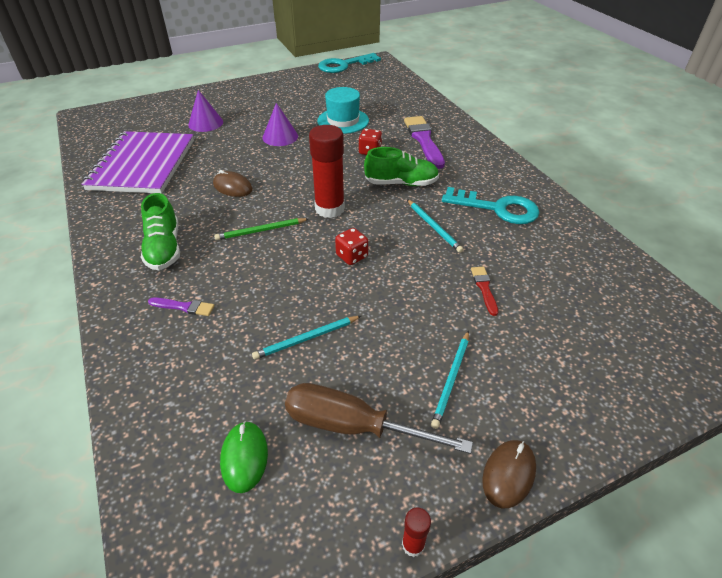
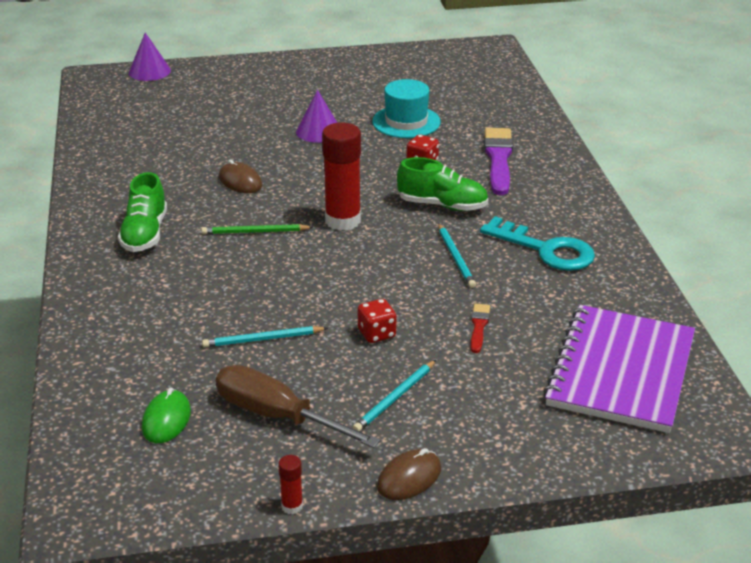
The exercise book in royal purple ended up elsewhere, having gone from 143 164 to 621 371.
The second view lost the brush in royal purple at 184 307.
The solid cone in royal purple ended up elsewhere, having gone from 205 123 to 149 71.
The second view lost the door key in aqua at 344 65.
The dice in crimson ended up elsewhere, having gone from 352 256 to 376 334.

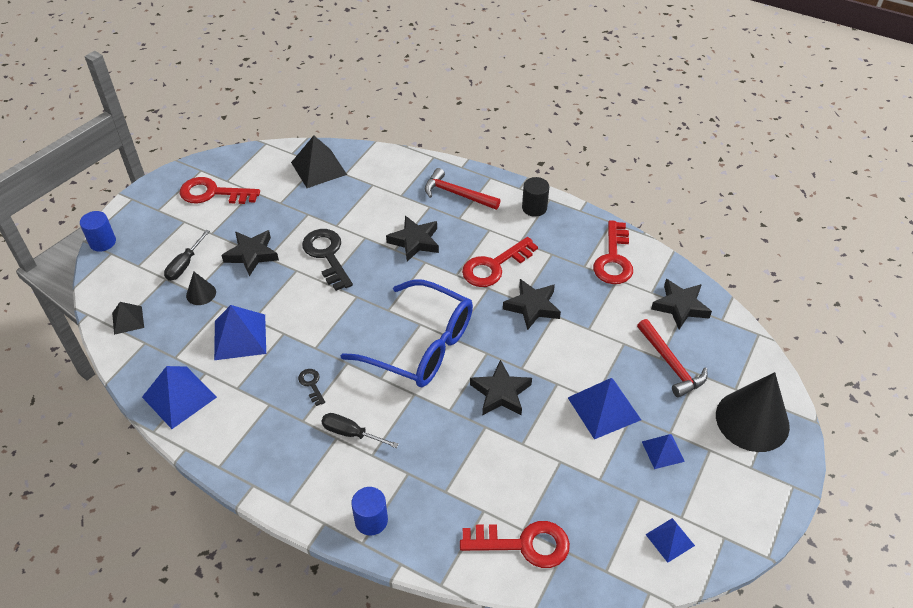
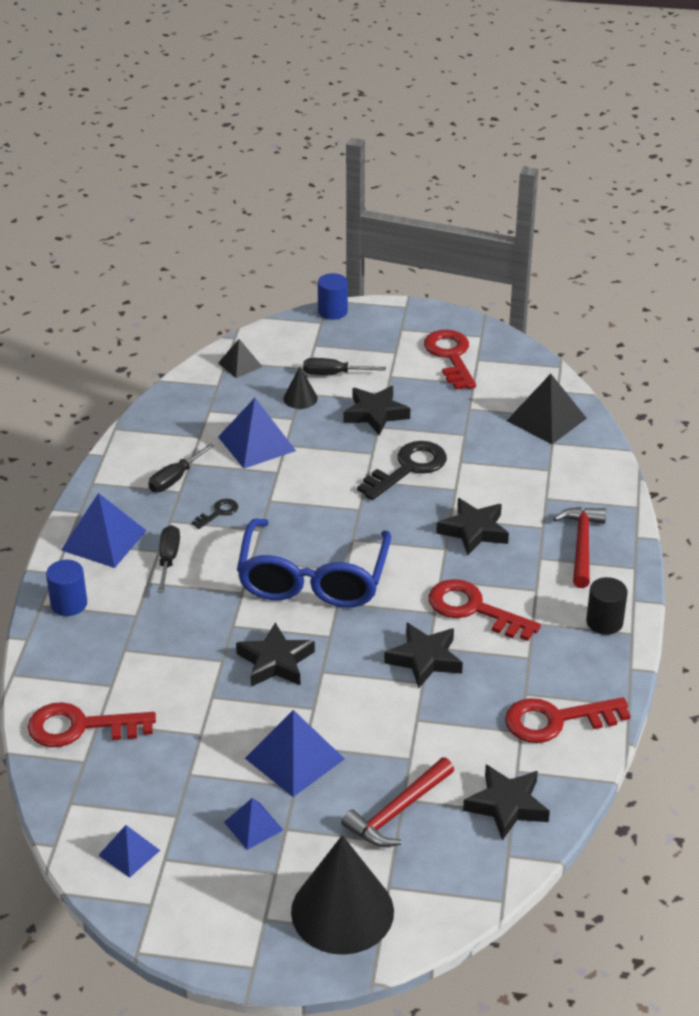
The pyramid shape in royal blue ended up elsewhere, having gone from 179 397 to 103 540.
The door key in crimson at 524 544 ended up facing another way, 105 degrees clockwise from before.
The second view gained the flat screwdriver in ebony at 175 478.

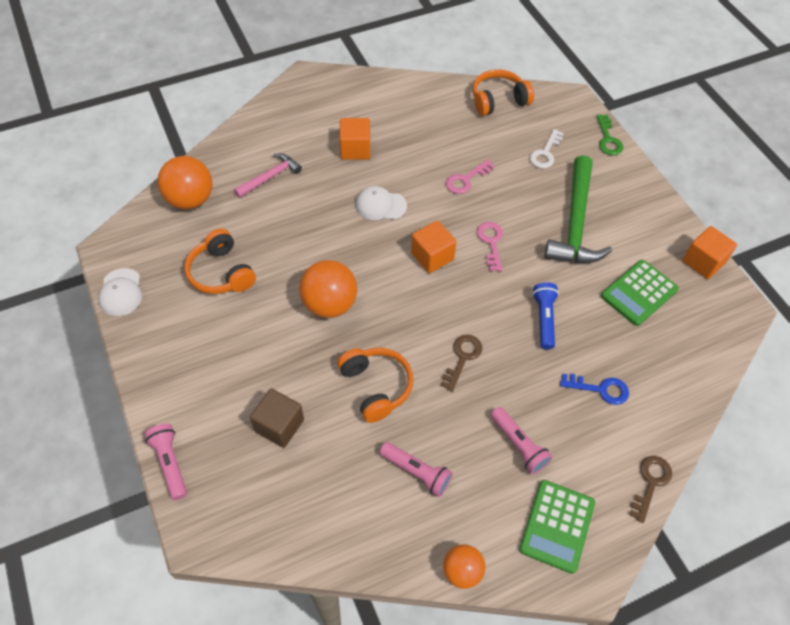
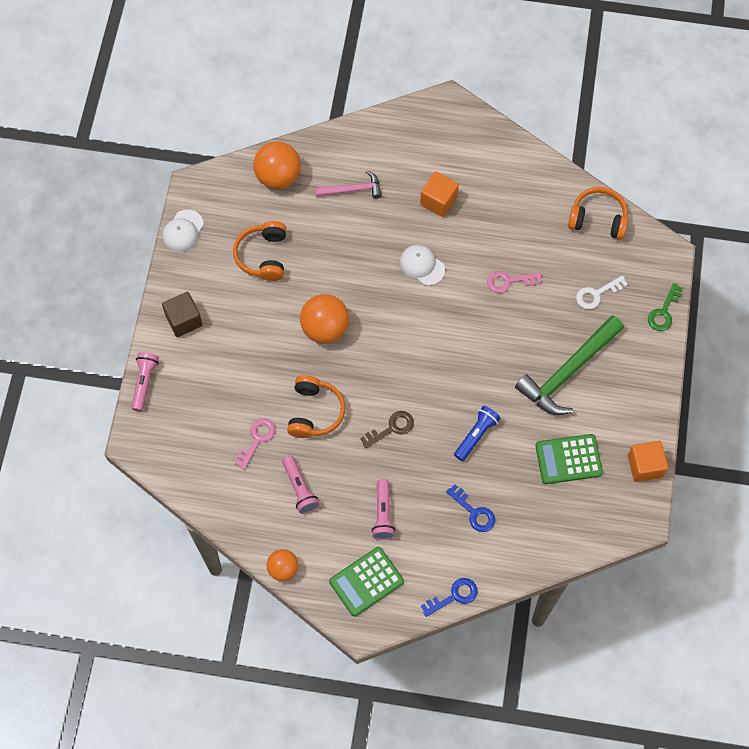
The solid cube in brown ended up elsewhere, having gone from 279 425 to 184 320.
The second view lost the solid cube in orange at 432 256.
The door key in pink ended up elsewhere, having gone from 491 242 to 257 439.
What was the door key in brown at 650 483 turned into the door key in royal blue at 454 596.

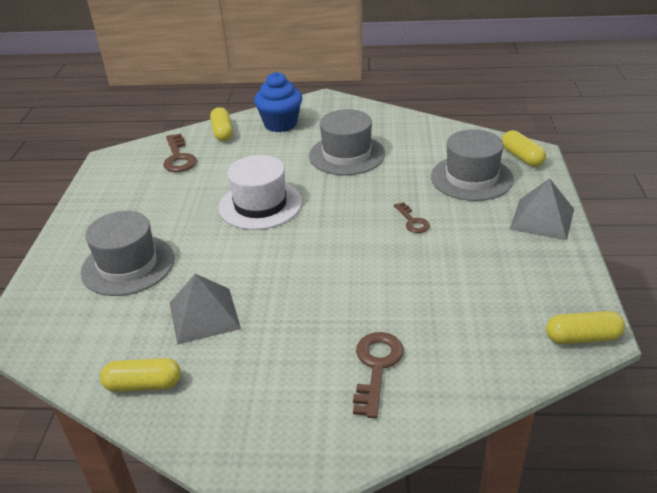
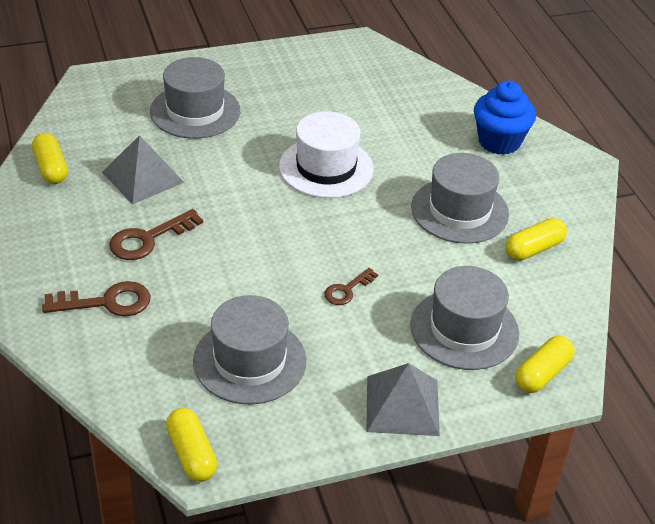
The door key in brown ended up elsewhere, having gone from 178 157 to 148 239.
The capsule in golden ended up elsewhere, having gone from 222 132 to 533 249.
The second view gained the tall hat in grey at 249 361.

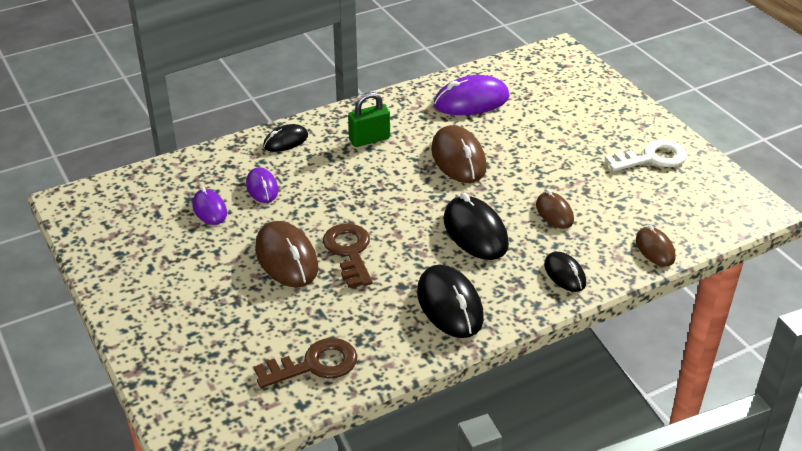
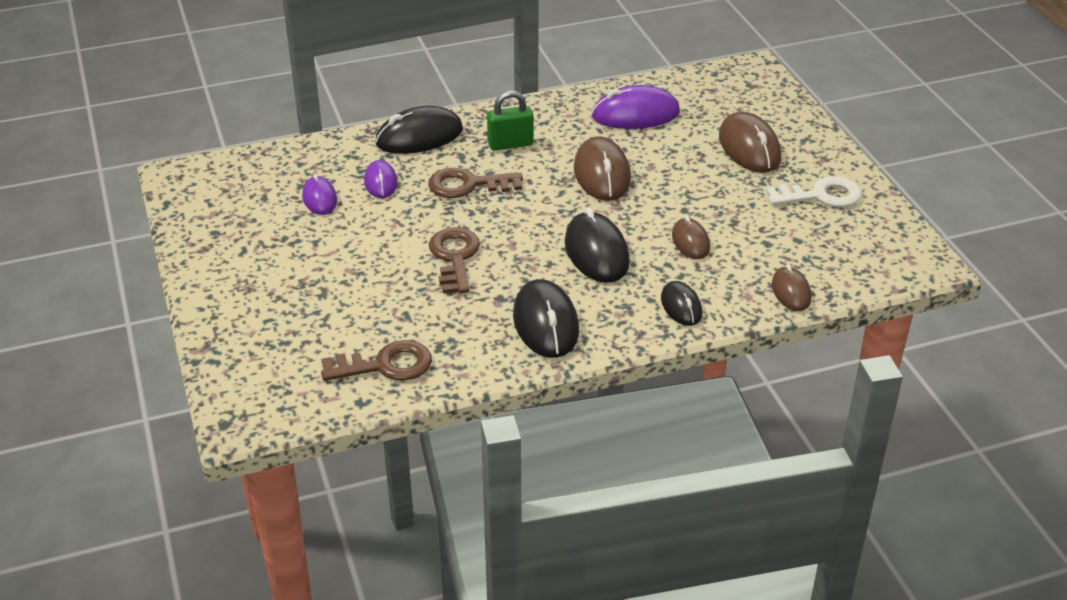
The mouse in brown ended up elsewhere, having gone from 286 258 to 749 148.
The size of the mouse in ebony at 286 141 changed by a factor of 1.69.
The second view gained the door key in brown at 468 185.

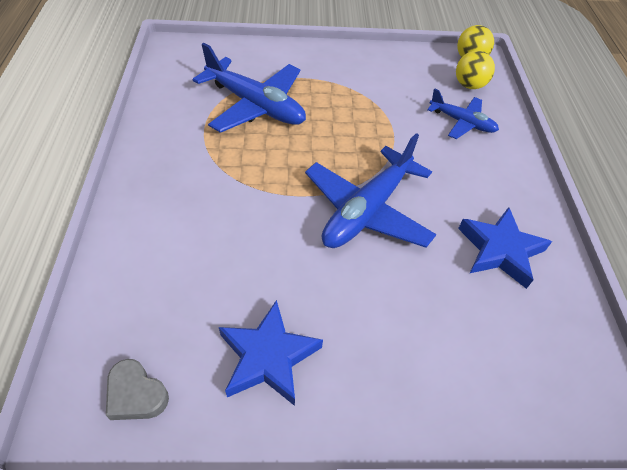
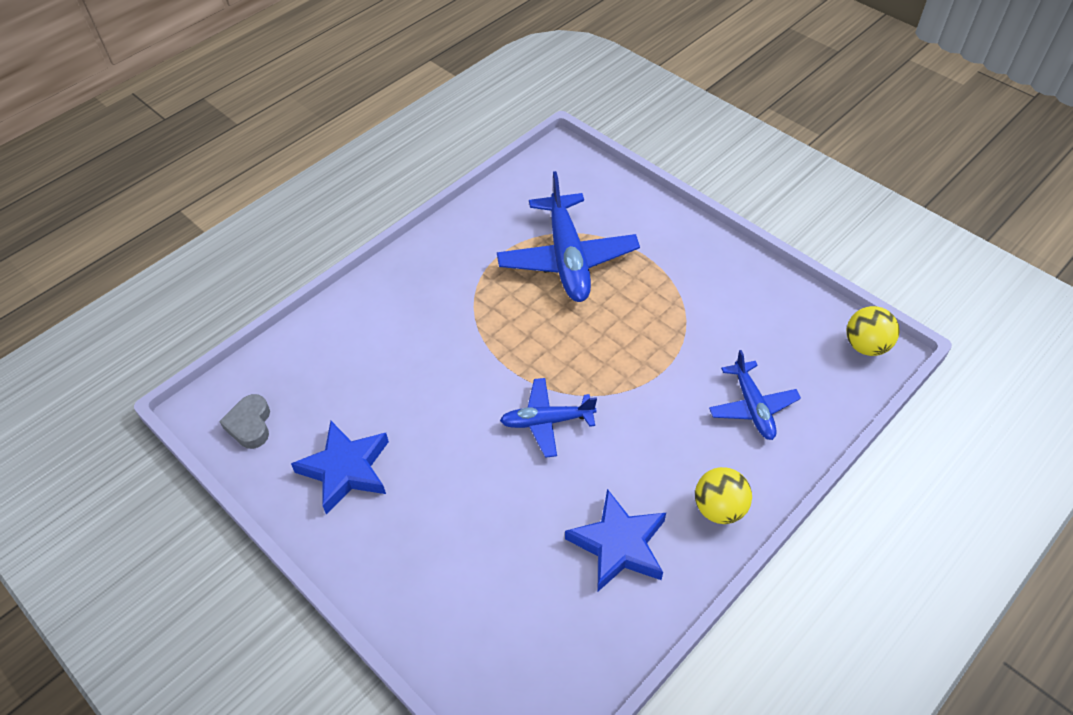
The size of the aeroplane in royal blue at 367 210 changed by a factor of 0.58.
The ball in golden ended up elsewhere, having gone from 469 85 to 719 508.

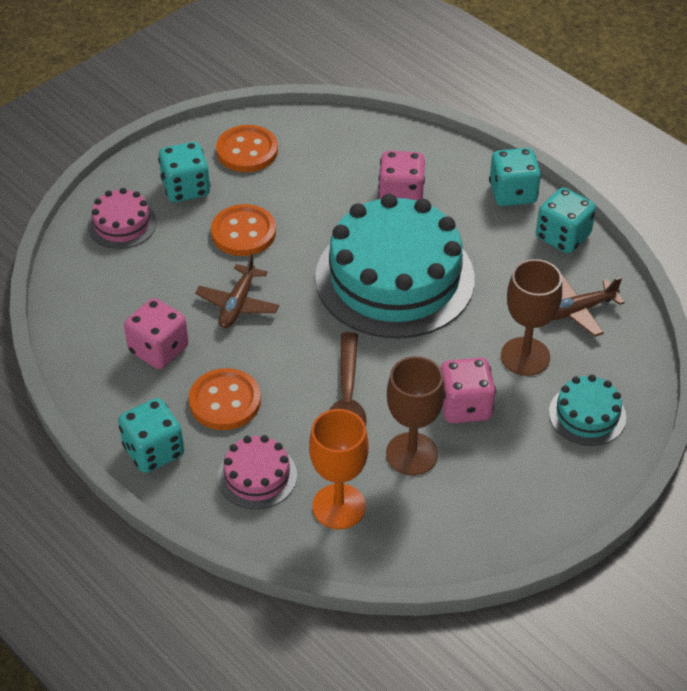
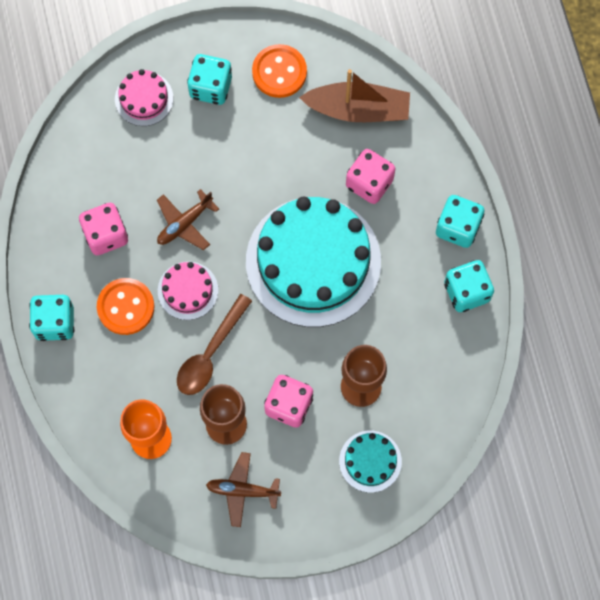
The second view lost the shirt button in orange at 243 232.
The layer cake in pink ended up elsewhere, having gone from 257 476 to 188 290.
The aeroplane in brown ended up elsewhere, having gone from 578 310 to 242 490.
The second view gained the boat in brown at 358 109.

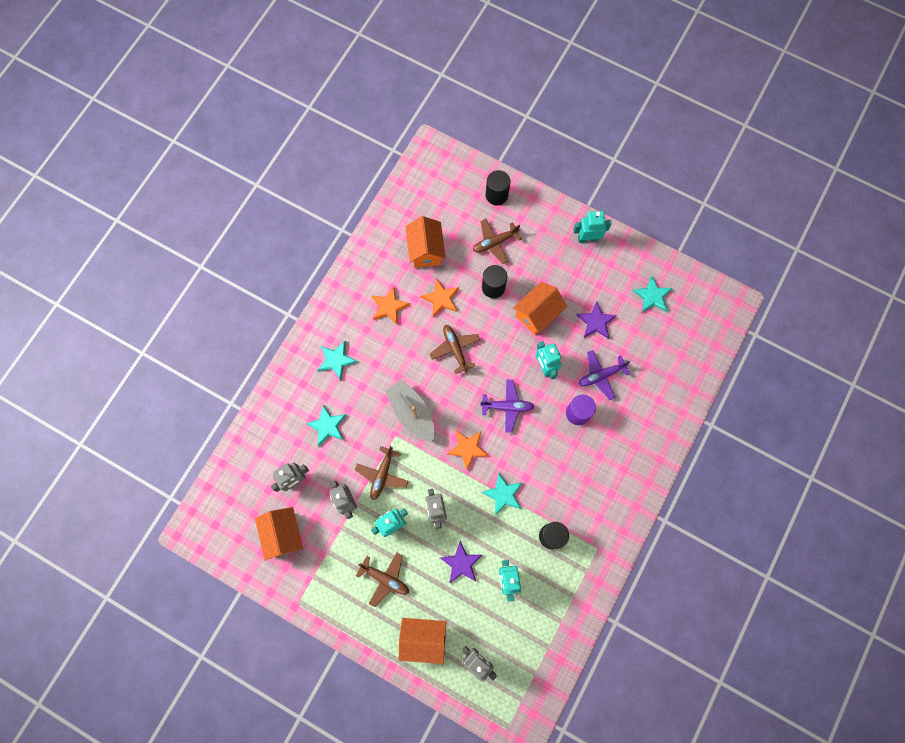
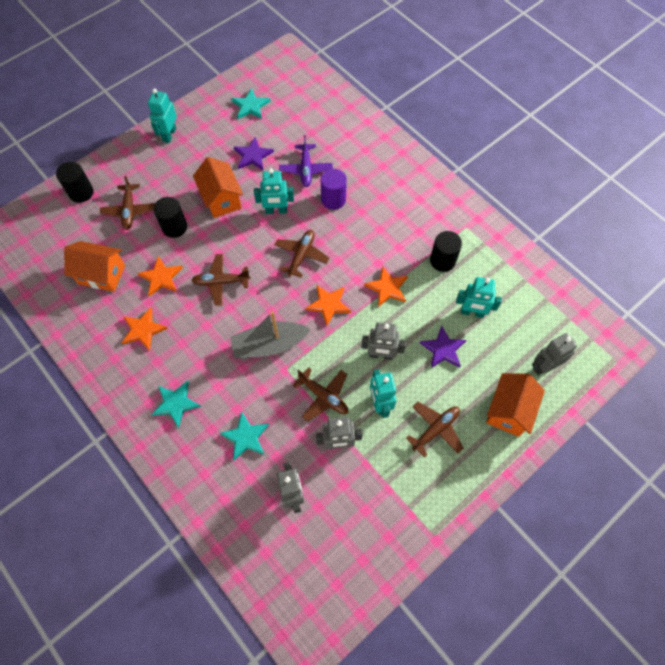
The second view lost the toy house in orange at 284 534.
What was the aeroplane in royal purple at 507 406 turned into the aeroplane in brown at 301 255.
What was the star shape in aqua at 503 494 turned into the star shape in orange at 387 288.

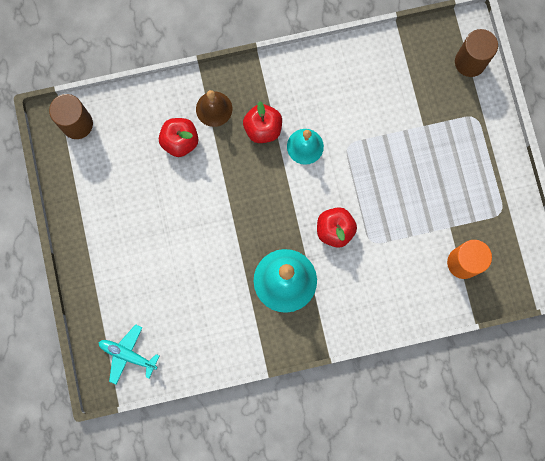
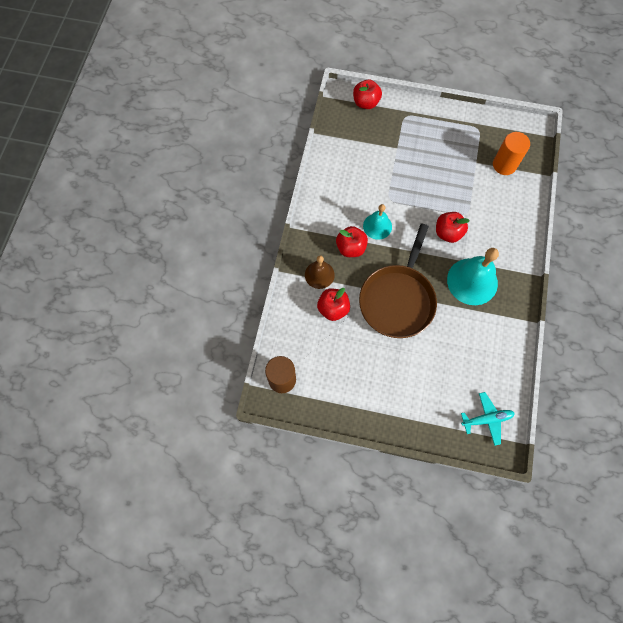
The aeroplane in aqua at 128 354 ended up facing another way, 150 degrees counterclockwise from before.
Where the solid cylinder in brown stood at 470 62, the apple fruit in crimson came to stand at 366 103.
The second view gained the frying pan in brown at 398 300.

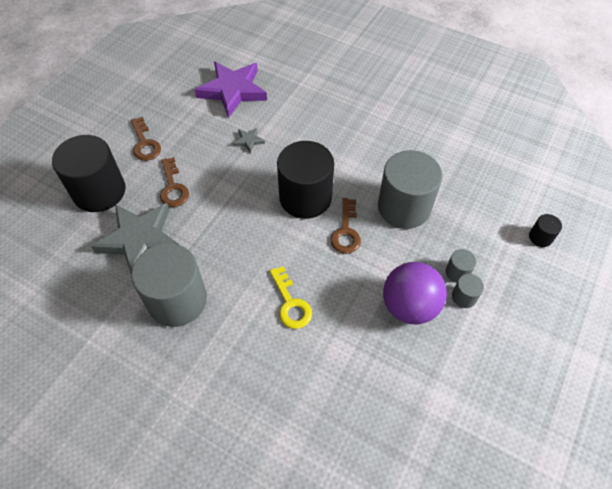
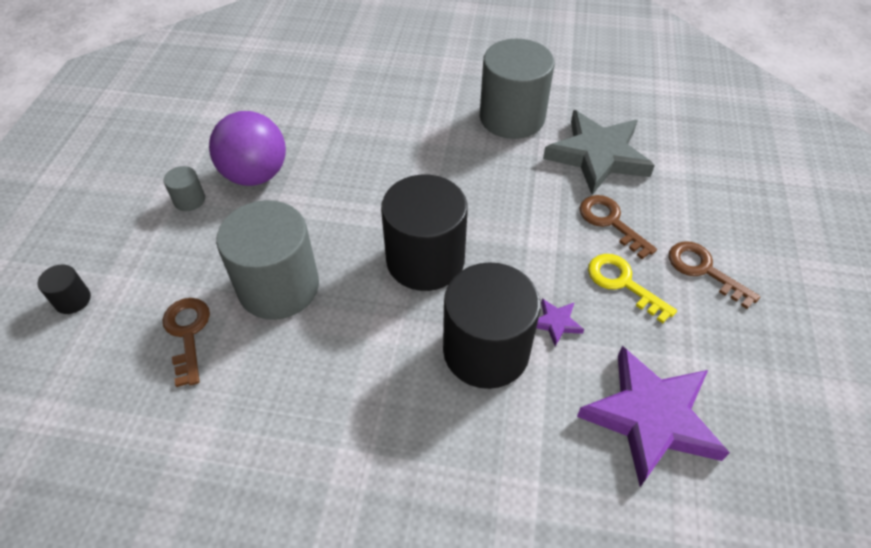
The solid cylinder in ebony ended up elsewhere, having gone from 99 191 to 486 351.
What was the star shape in grey at 249 141 turned into the star shape in royal purple at 556 323.
The door key in golden ended up elsewhere, having gone from 290 303 to 623 283.
The door key in brown ended up elsewhere, having gone from 346 231 to 187 333.
The second view lost the solid cylinder in grey at 457 272.

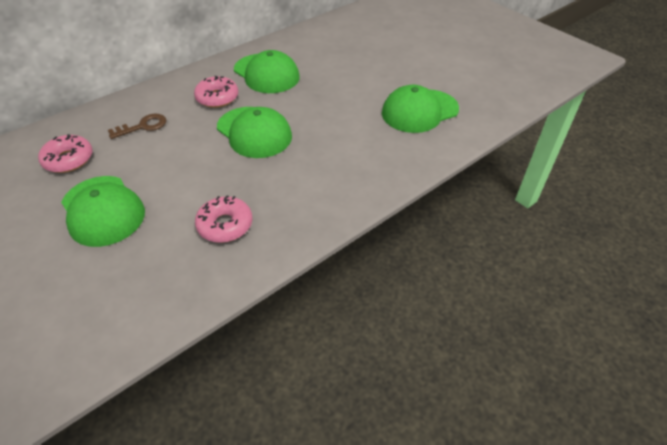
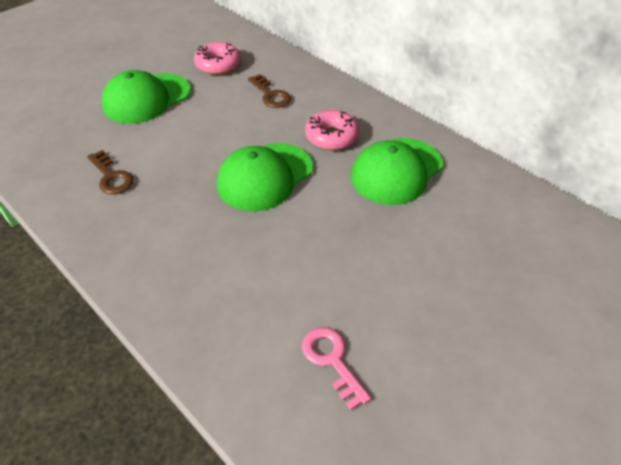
Where the donut in pink stood at 225 225, the door key in brown came to stand at 111 176.
Where the baseball cap in green stood at 419 111, the door key in pink came to stand at 332 361.

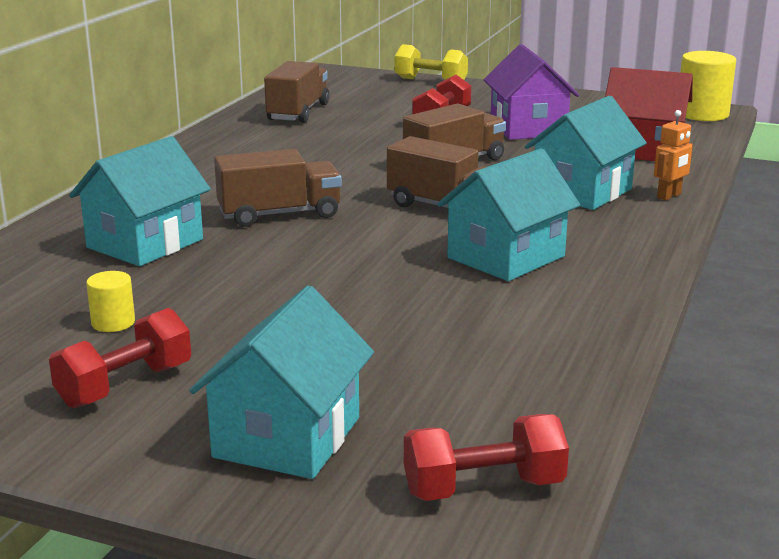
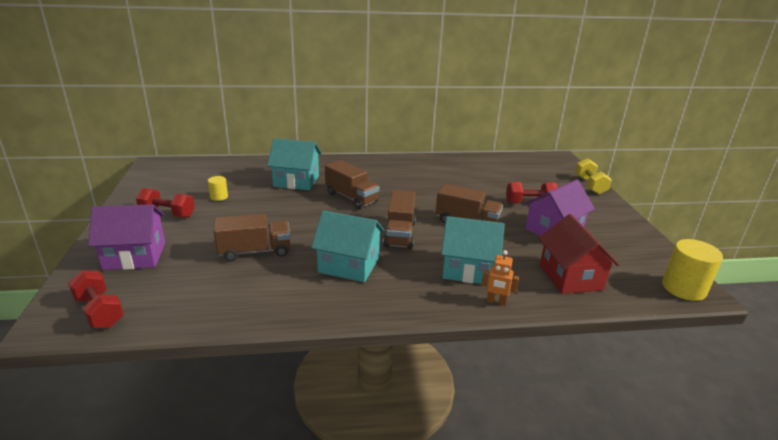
What was the toy house in aqua at 287 437 turned into the toy house in royal purple at 135 256.
The truck in brown ended up elsewhere, having gone from 298 112 to 255 251.

